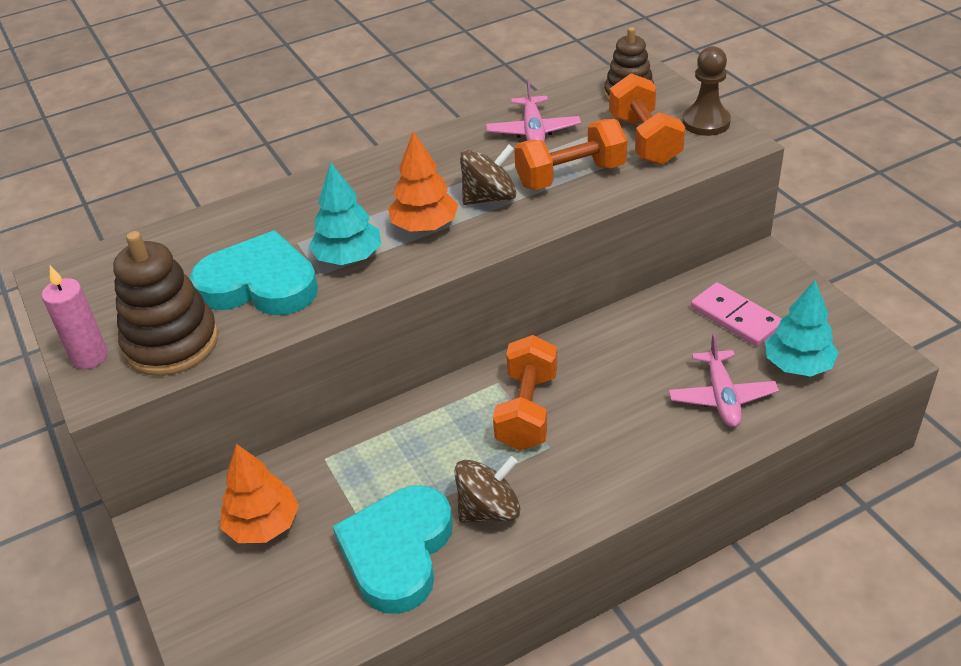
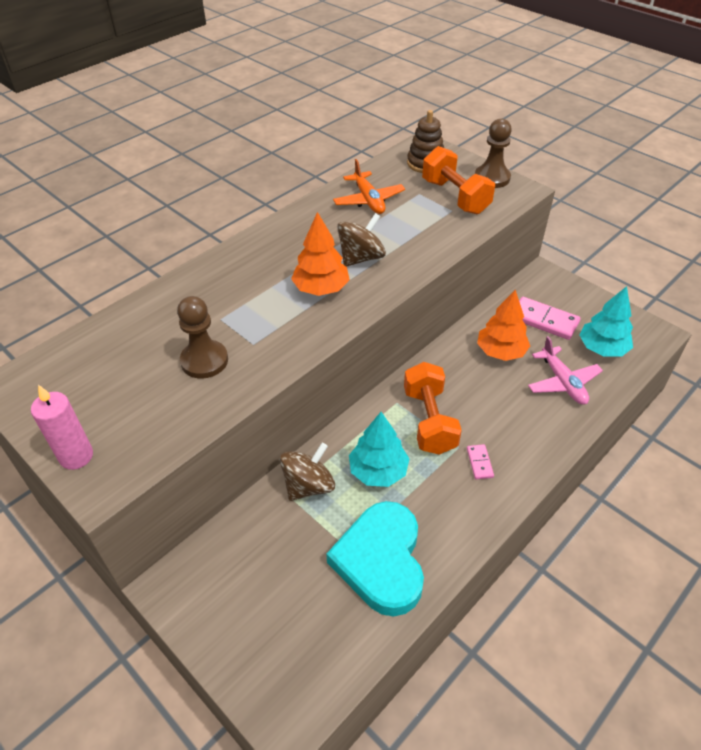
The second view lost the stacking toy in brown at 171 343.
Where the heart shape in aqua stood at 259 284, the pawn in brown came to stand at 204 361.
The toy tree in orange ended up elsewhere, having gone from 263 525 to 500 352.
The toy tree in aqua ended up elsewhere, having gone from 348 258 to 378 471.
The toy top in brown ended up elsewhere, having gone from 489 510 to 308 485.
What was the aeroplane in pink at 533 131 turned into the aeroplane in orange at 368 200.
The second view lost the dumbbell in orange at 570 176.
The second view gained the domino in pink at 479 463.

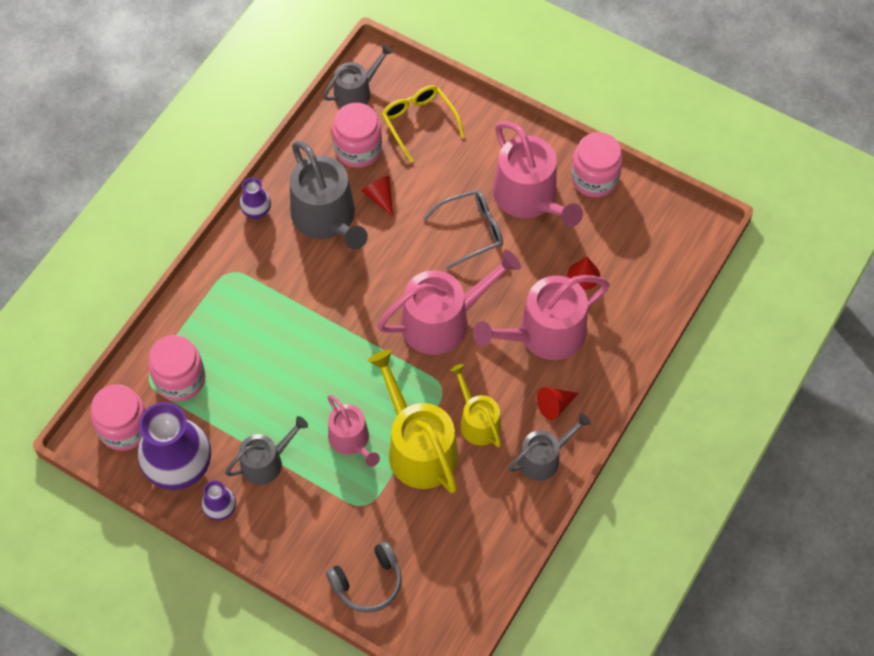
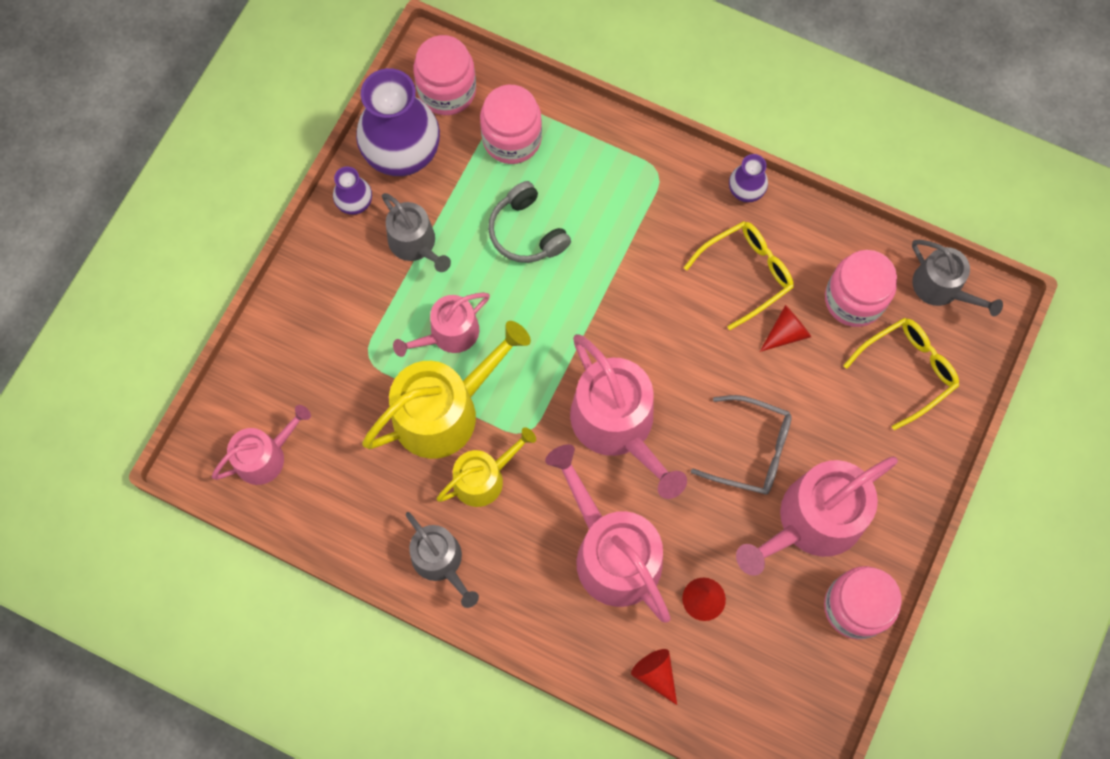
Where the watering can in grey stood at 327 218, the glasses in golden came to stand at 746 273.
The over-ear headphones in grey ended up elsewhere, having gone from 368 583 to 526 232.
The glasses in grey at 471 231 ended up facing another way, 45 degrees counterclockwise from before.
The solid cone in crimson ended up elsewhere, having gone from 554 405 to 655 674.
The second view gained the watering can in pink at 265 456.

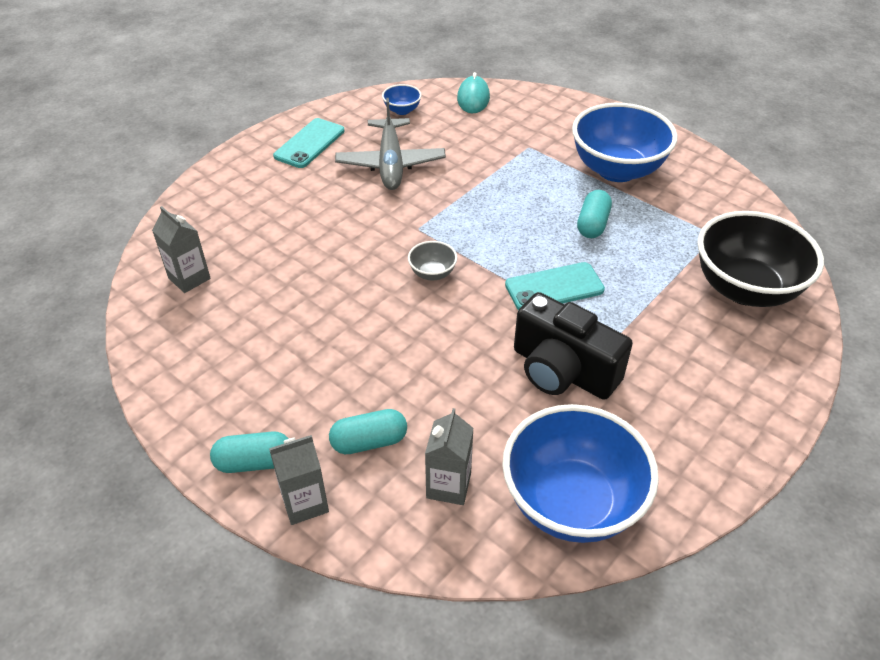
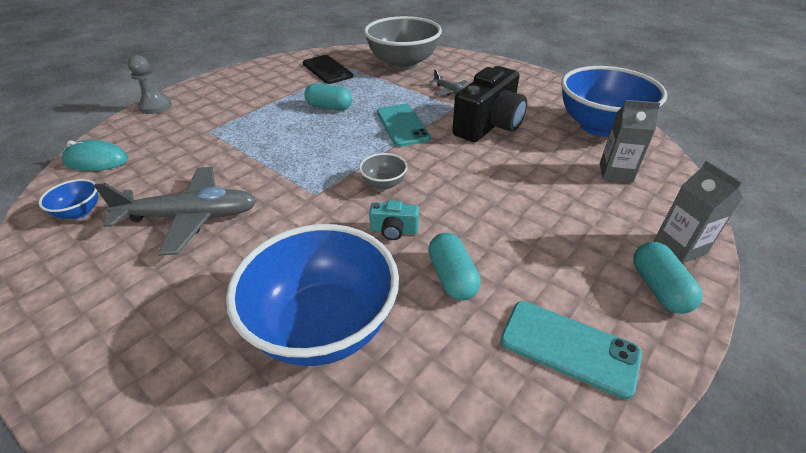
The second view lost the milk carton in grey at 189 278.
The smartphone in aqua ended up elsewhere, having gone from 309 143 to 569 347.
The capsule in aqua ended up elsewhere, having gone from 369 441 to 452 277.
The serving bowl in royal blue ended up elsewhere, having gone from 617 170 to 323 326.
What was the serving bowl in ebony at 745 289 turned into the serving bowl in grey at 403 64.
The second view gained the pawn in grey at 155 106.
The second view gained the smartphone in ebony at 327 70.
The second view gained the compact camera in aqua at 394 230.
The second view gained the aeroplane in grey at 450 91.

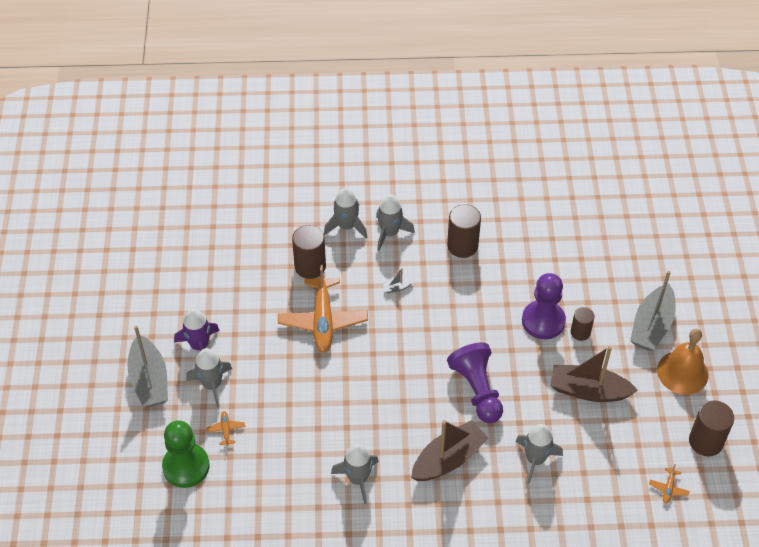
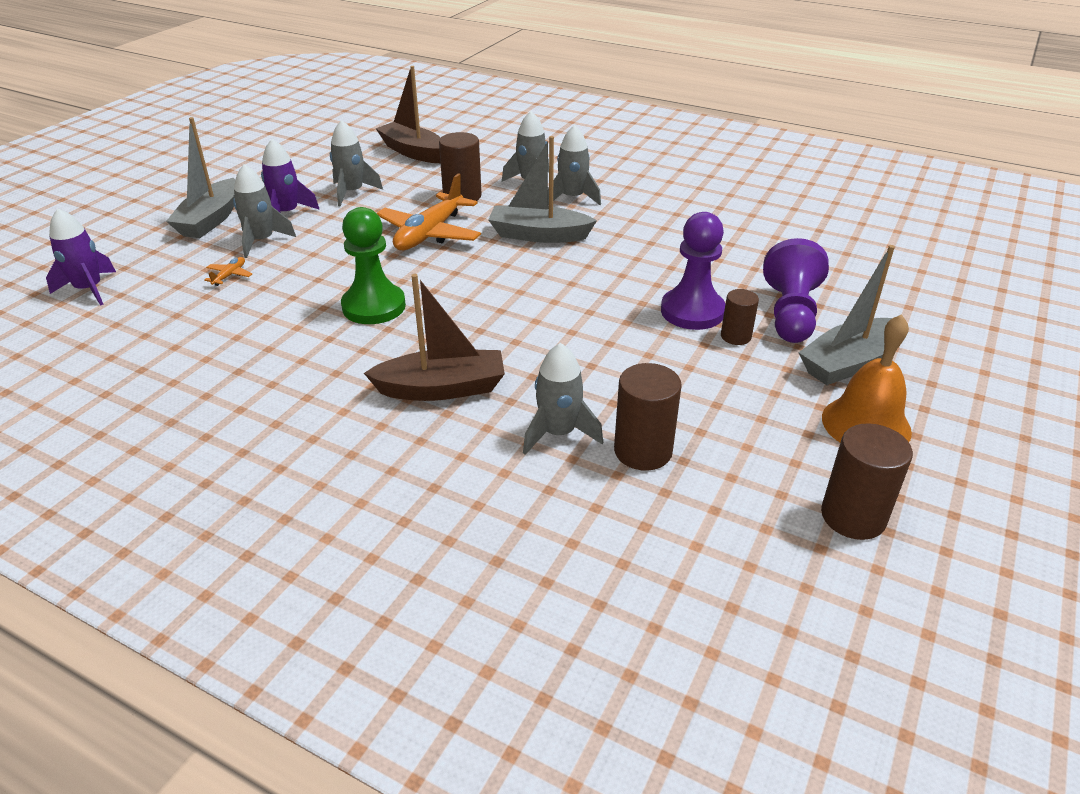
The pawn in green ended up elsewhere, having gone from 186 466 to 374 306.
The toy rocket in grey ended up elsewhere, having gone from 358 479 to 352 192.
The size of the boat in grey at 397 287 changed by a factor of 2.50.
The solid cylinder in brown ended up elsewhere, having gone from 462 246 to 643 451.
The pawn in royal purple ended up elsewhere, having gone from 477 390 to 790 313.
The boat in brown ended up elsewhere, having gone from 588 391 to 413 152.
The second view lost the aeroplane in orange at 668 488.
The second view gained the toy rocket in royal purple at 89 289.

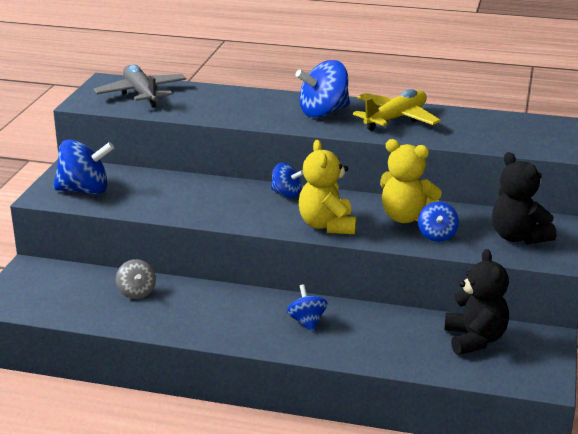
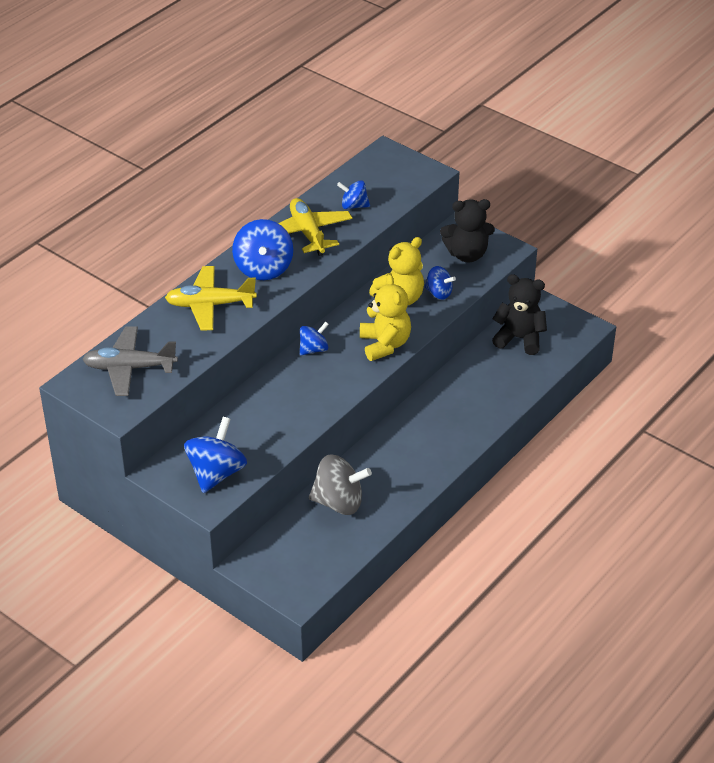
The size of the toy top in grey at 136 293 changed by a factor of 1.71.
The toy top in royal blue ended up elsewhere, having gone from 307 322 to 354 206.
The teddy bear in golden at 327 226 ended up facing another way, 120 degrees counterclockwise from before.
The second view gained the aeroplane in golden at 210 305.

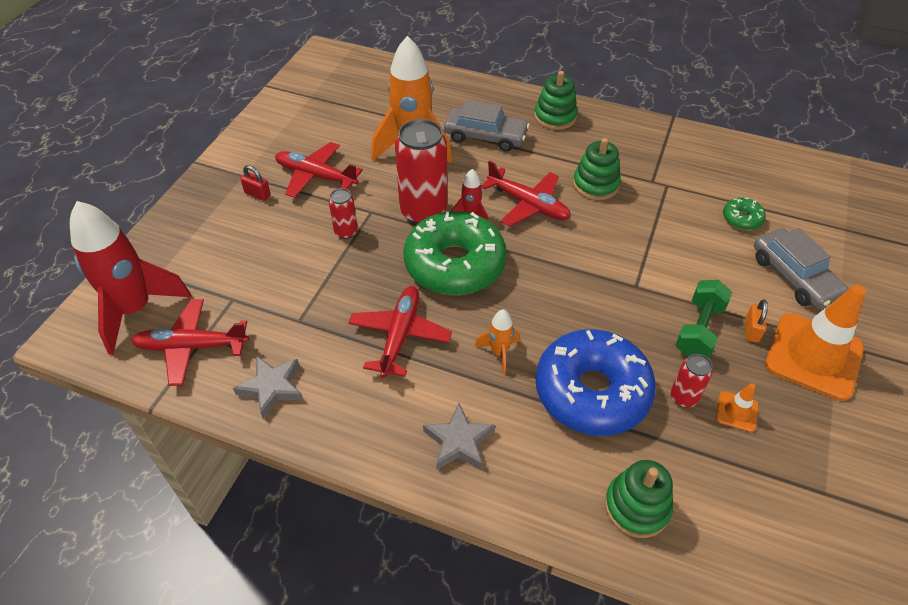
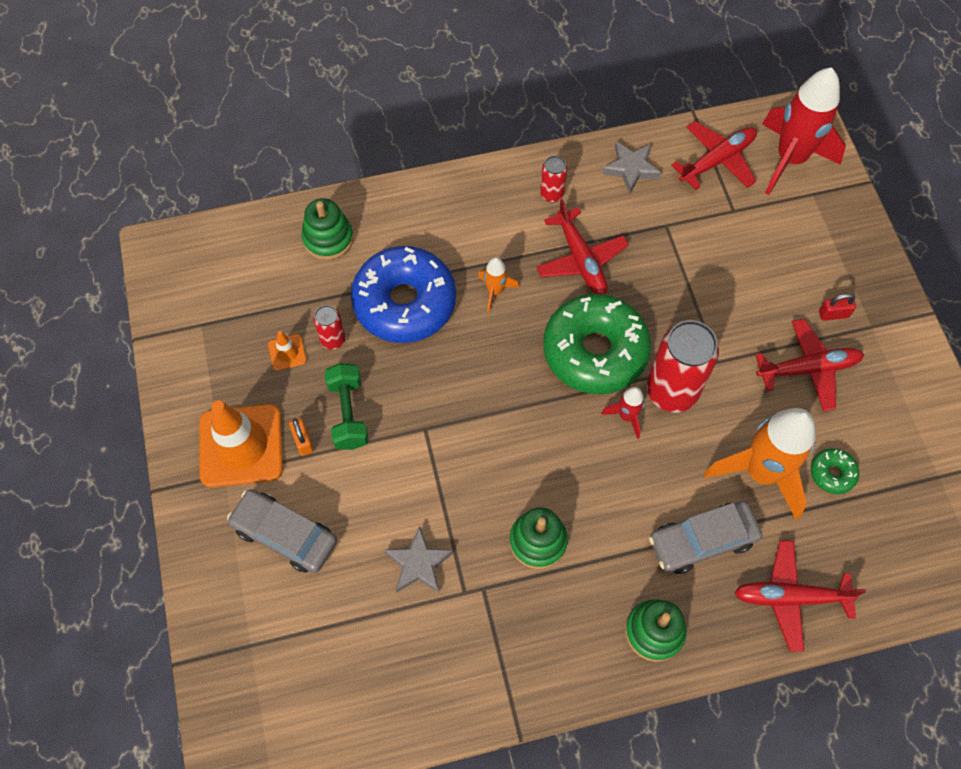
The can in crimson ended up elsewhere, having gone from 346 232 to 551 194.
The star shape in grey ended up elsewhere, having gone from 459 441 to 419 564.
The aeroplane in crimson ended up elsewhere, having gone from 528 204 to 790 597.
The donut in green ended up elsewhere, having gone from 742 218 to 832 473.

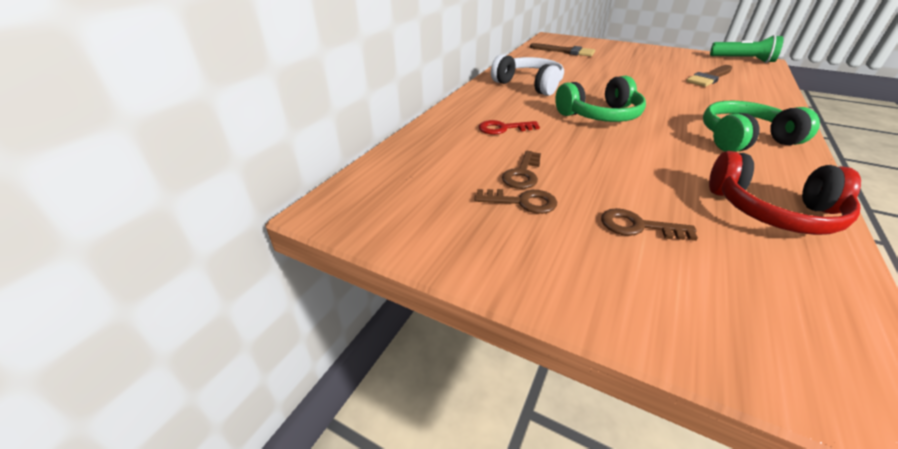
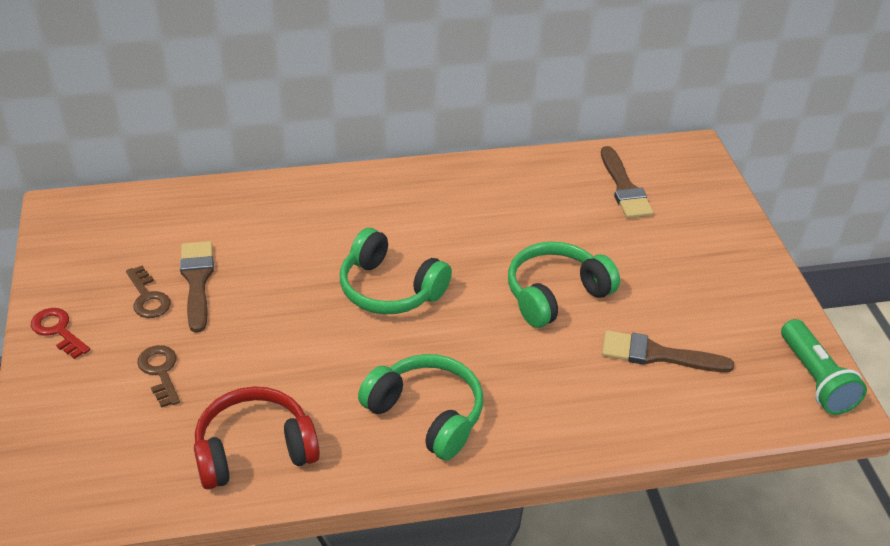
The door key in crimson ended up elsewhere, having gone from 503 128 to 58 331.
The second view lost the over-ear headphones in snow-white at 529 85.
Where the door key in brown stood at 522 174, the brush in brown came to stand at 197 281.
The over-ear headphones in crimson at 772 211 ended up facing another way, 90 degrees clockwise from before.
The second view gained the over-ear headphones in green at 555 294.

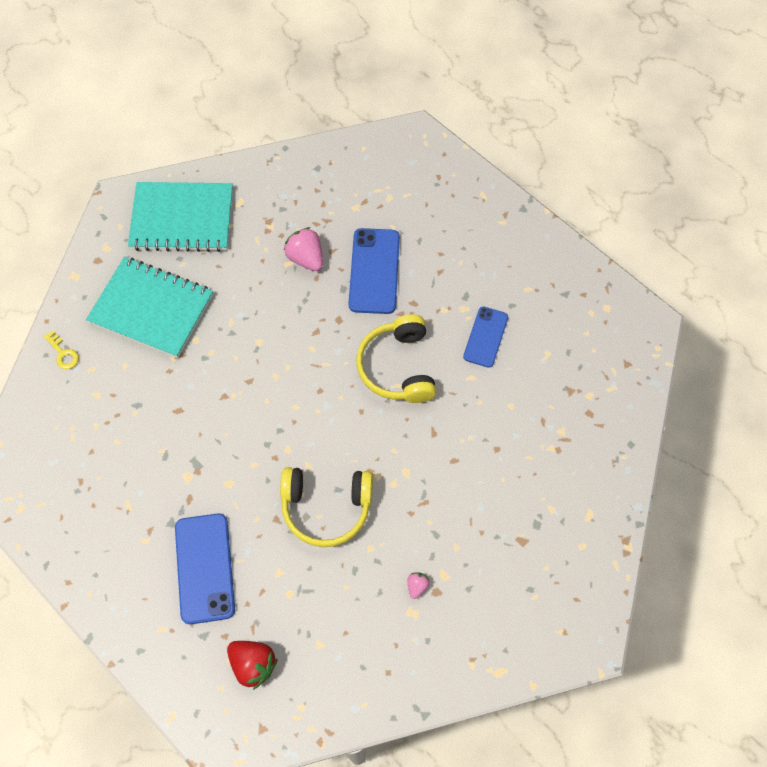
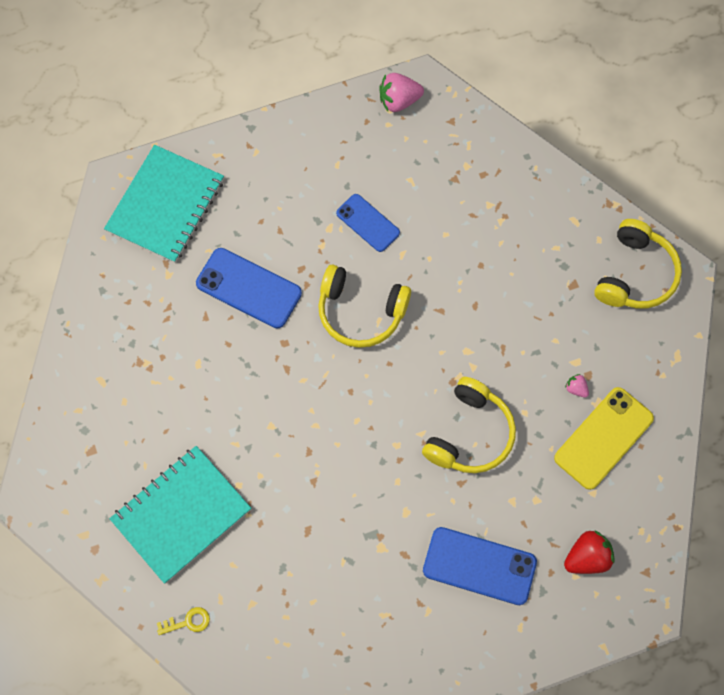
The exercise book in aqua ended up elsewhere, having gone from 182 219 to 166 205.
The strawberry in pink ended up elsewhere, having gone from 306 258 to 399 101.
The second view gained the smartphone in golden at 603 438.
The second view gained the over-ear headphones in golden at 635 274.

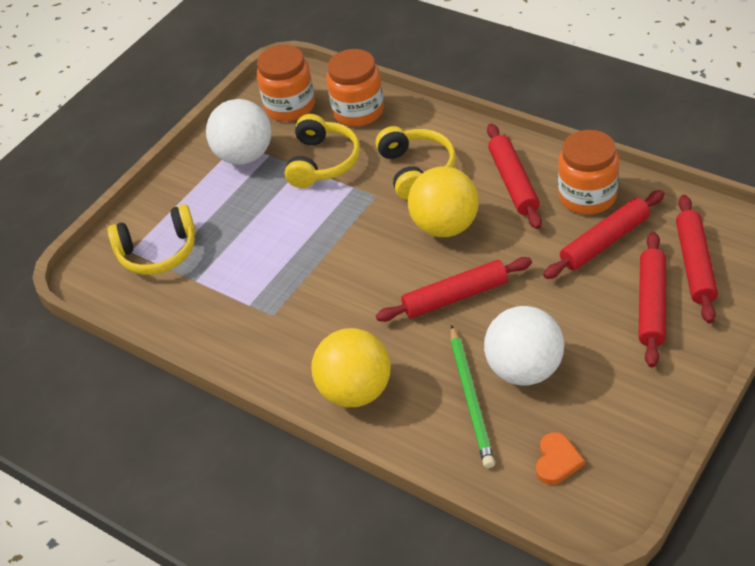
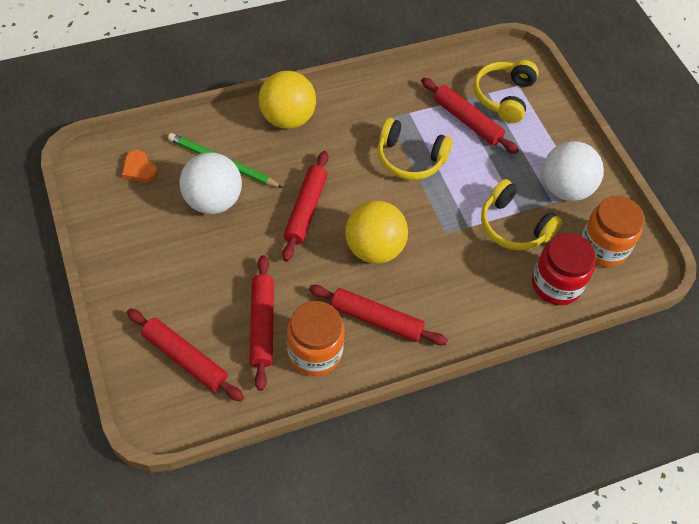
What was the preserve jar in orange at 358 111 turned into the preserve jar in crimson at 556 284.
The over-ear headphones in golden ended up elsewhere, having gone from 416 170 to 410 158.
The dough roller in crimson ended up elsewhere, having gone from 652 305 to 467 121.

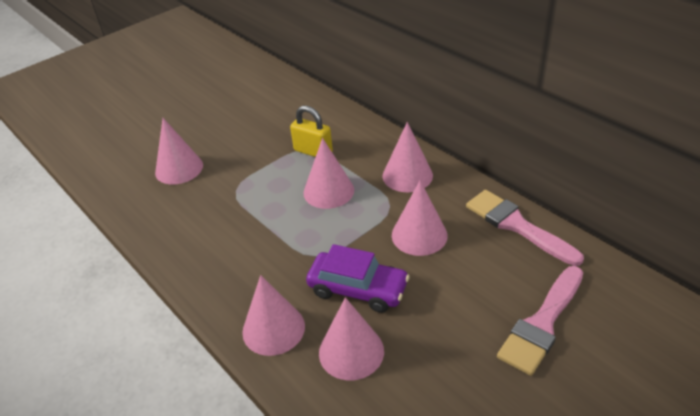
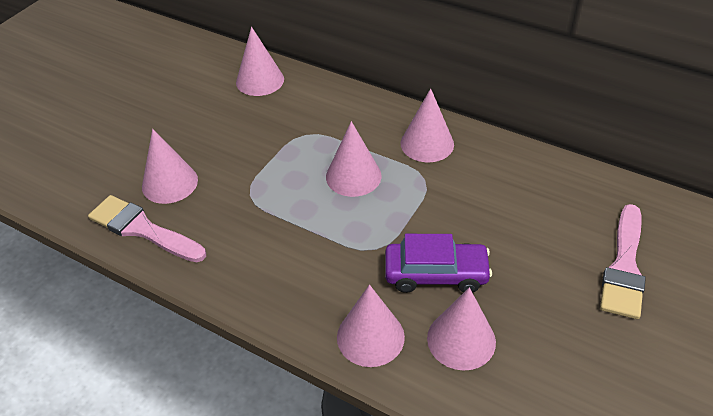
The second view lost the padlock in golden at 313 151.
The solid cone in pink ended up elsewhere, having gone from 419 235 to 260 80.
The brush in pink ended up elsewhere, having gone from 517 226 to 143 229.

